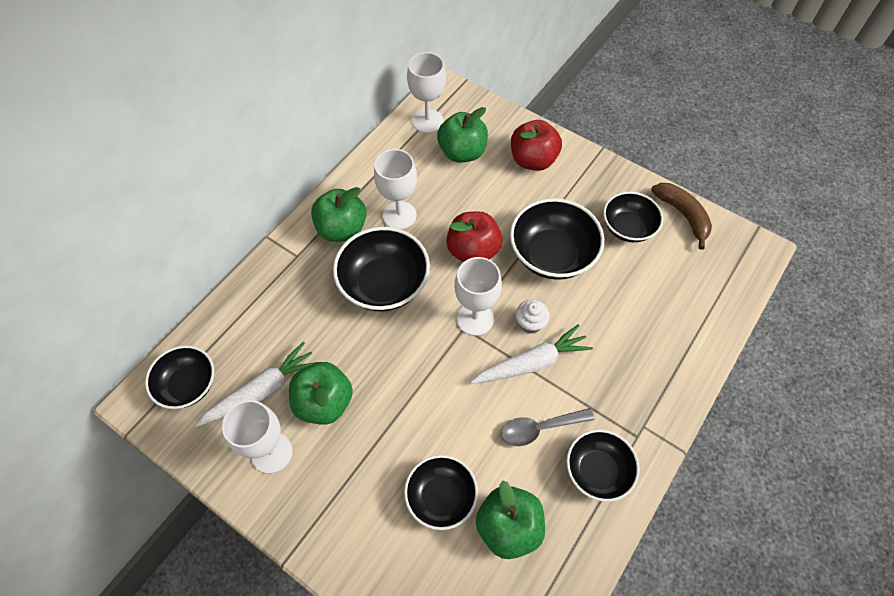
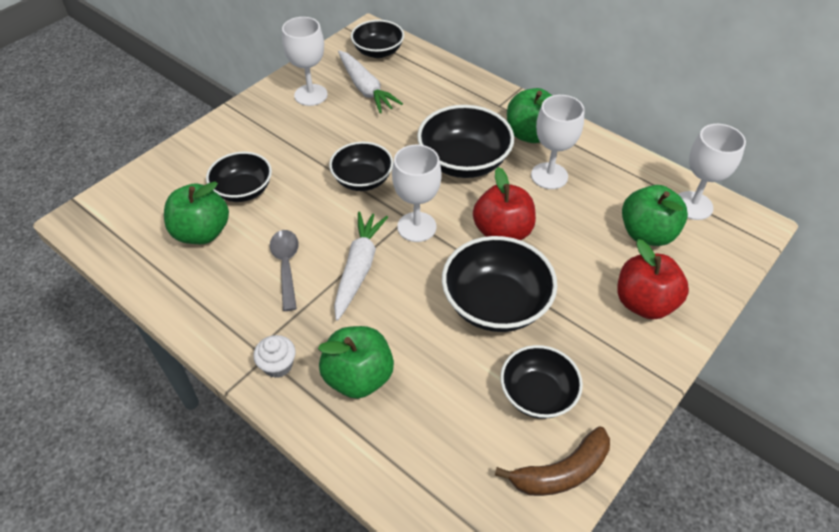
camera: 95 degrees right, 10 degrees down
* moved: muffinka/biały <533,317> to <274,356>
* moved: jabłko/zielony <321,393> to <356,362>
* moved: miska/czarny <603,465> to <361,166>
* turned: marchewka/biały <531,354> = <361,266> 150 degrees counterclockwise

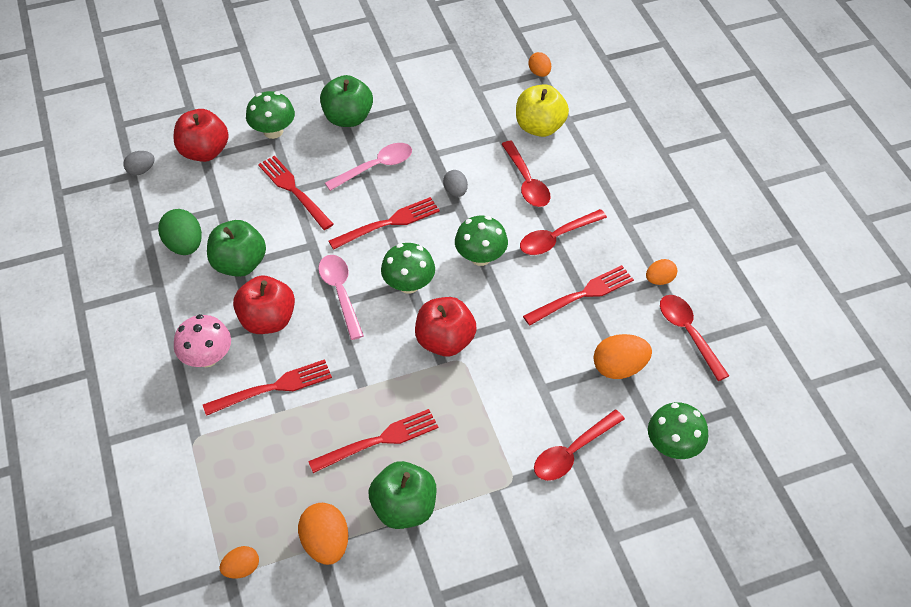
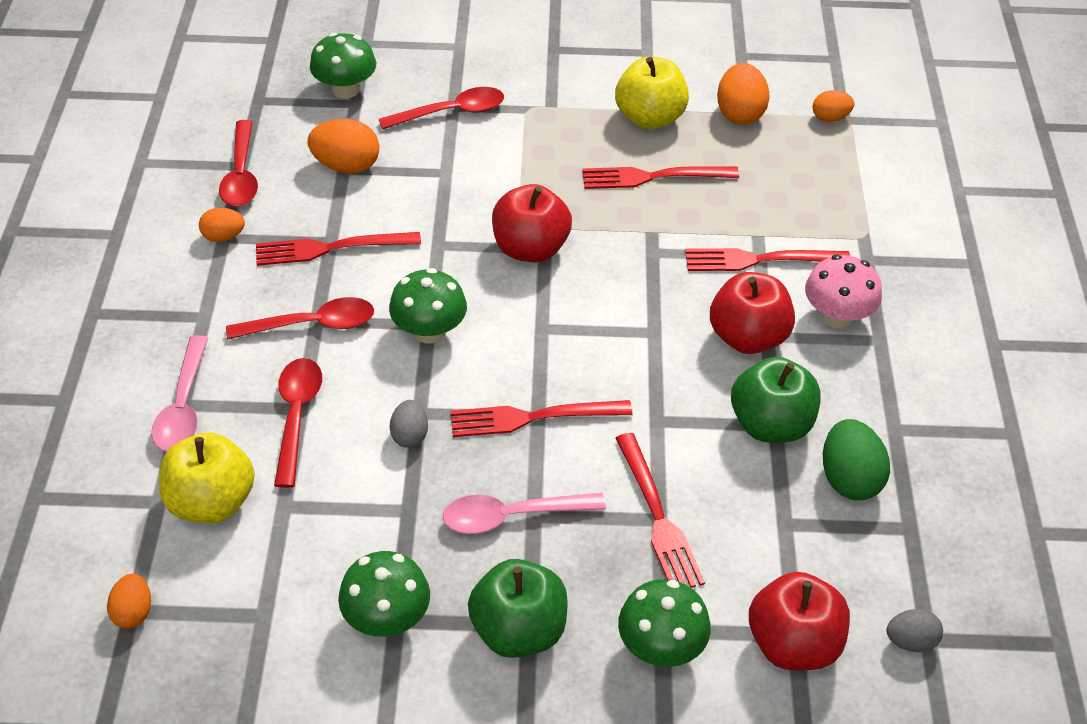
camera: 160 degrees left, 5 degrees down
* moved: łyżka/różowy <341,297> to <179,393>
* moved: grzyb/zielony <408,268> to <384,594>
* recoloured: jabłko/zielony <402,495> to jabłko/żółty <652,93>

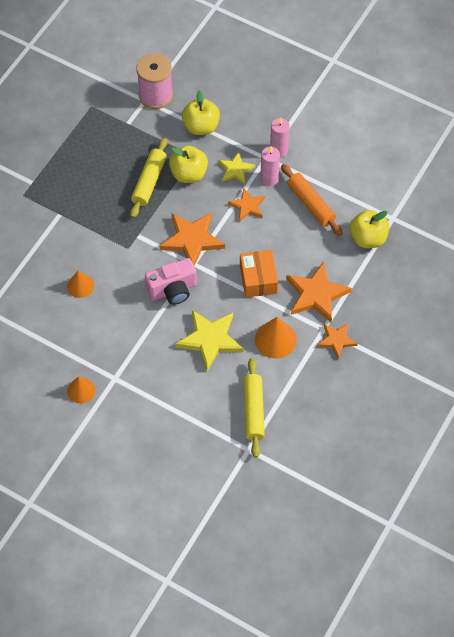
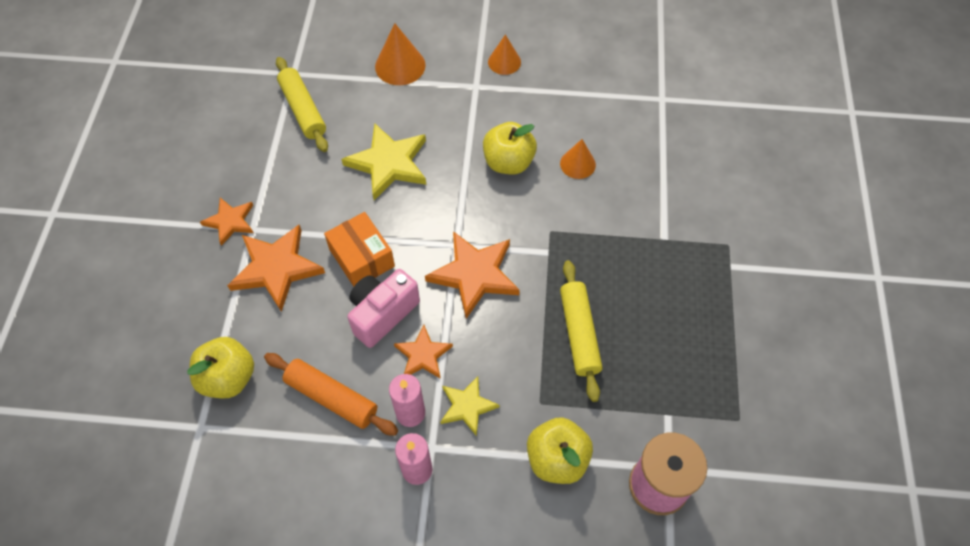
camera: 155 degrees right, 0 degrees up
* moved: aparat fotograficzny/różowy <171,281> to <383,308>
* moved: stożek/pomarańczowy <276,338> to <400,54>
* moved: jabłko/żółty <188,164> to <510,148>

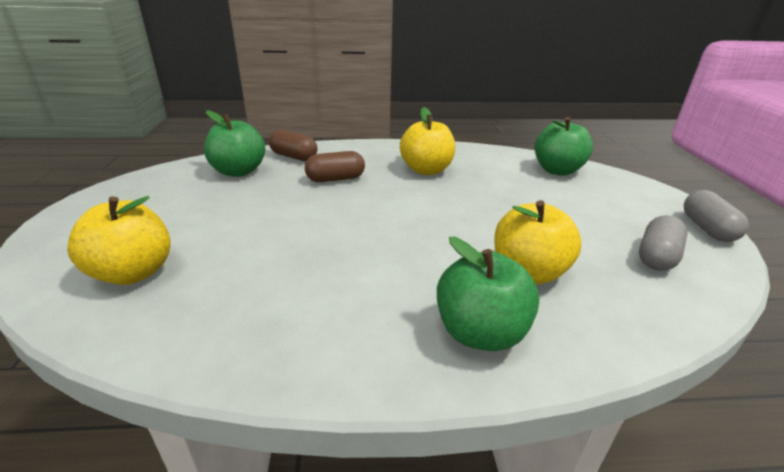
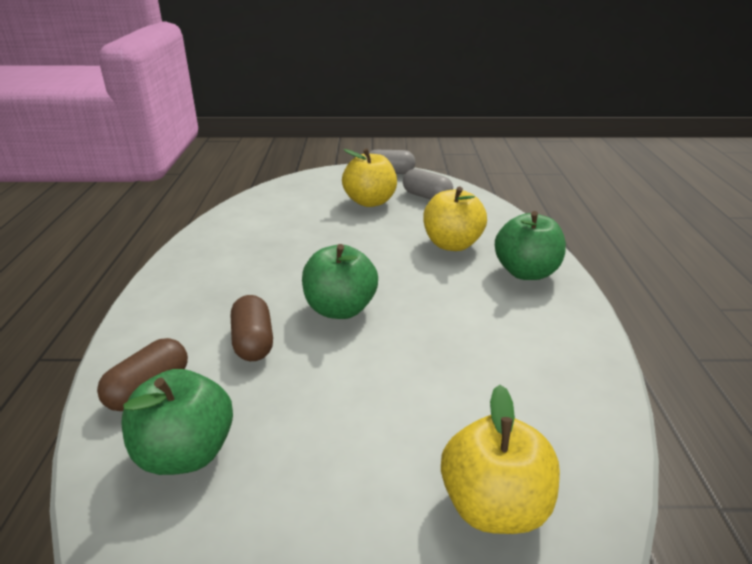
camera: 85 degrees left, 0 degrees up
* moved: jabłko/zielony <563,146> to <340,281>
* moved: jabłko/żółty <427,141> to <369,178>

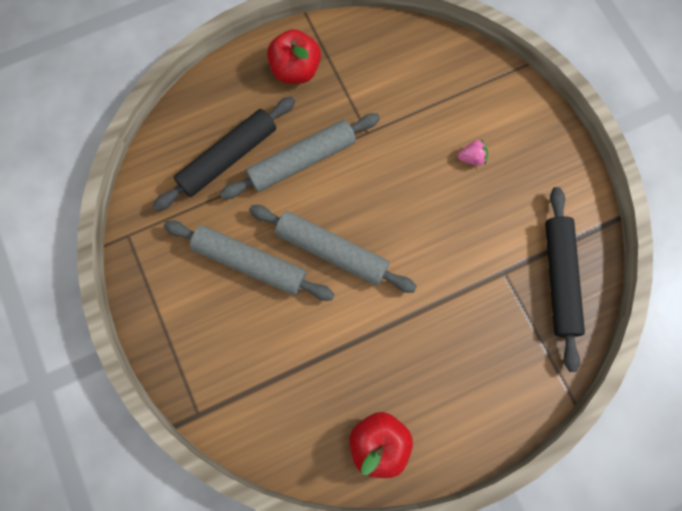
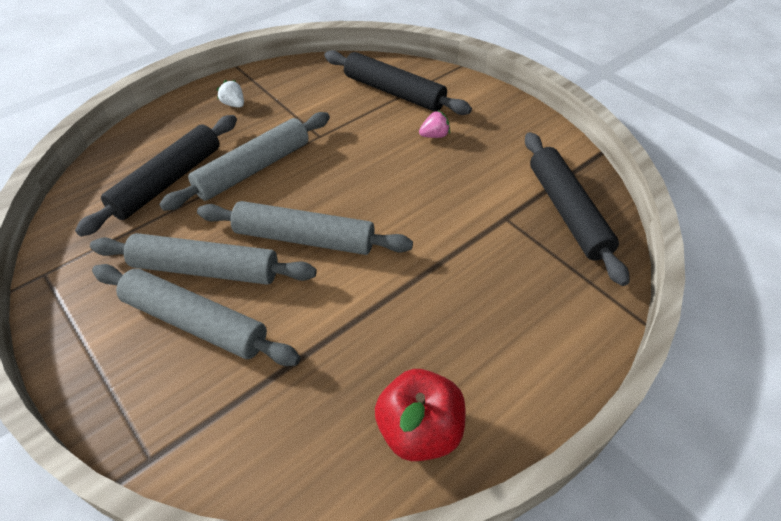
camera: 15 degrees left, 25 degrees down
* added: wałek do ciasta/szary <196,315>
* replaced: jabłko/czerwony <294,56> to truskawka/biały <230,94>
* added: wałek do ciasta/czarny <398,82>

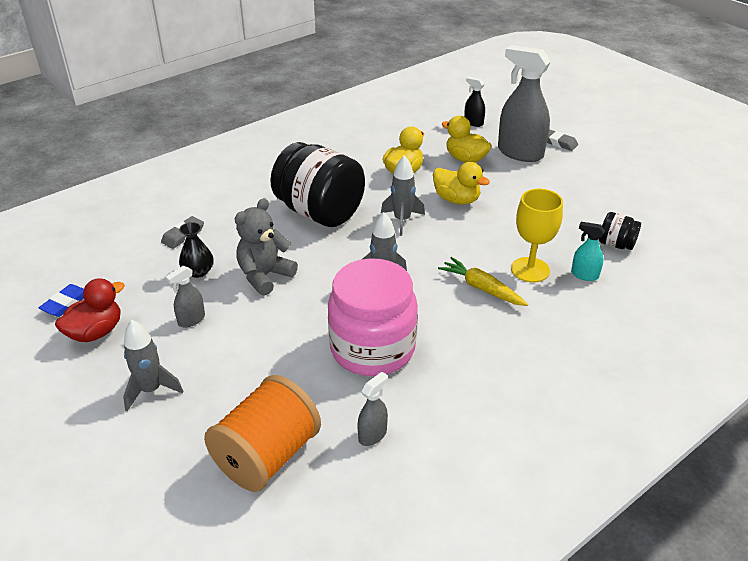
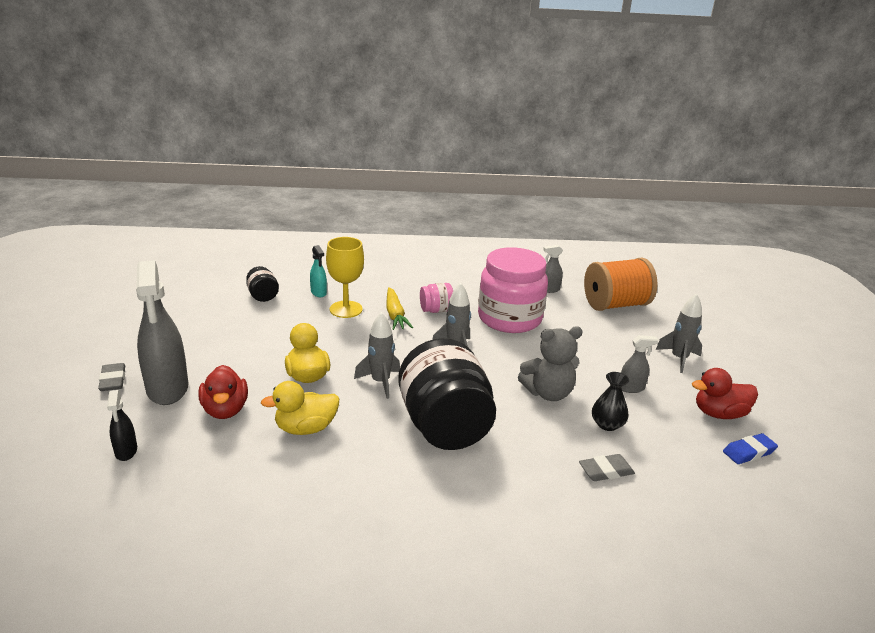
camera: 145 degrees left, 10 degrees down
* recoloured: kaczka/żółty <466,139> to kaczka/czerwony <223,392>
* added: słoik/różowy <436,298>

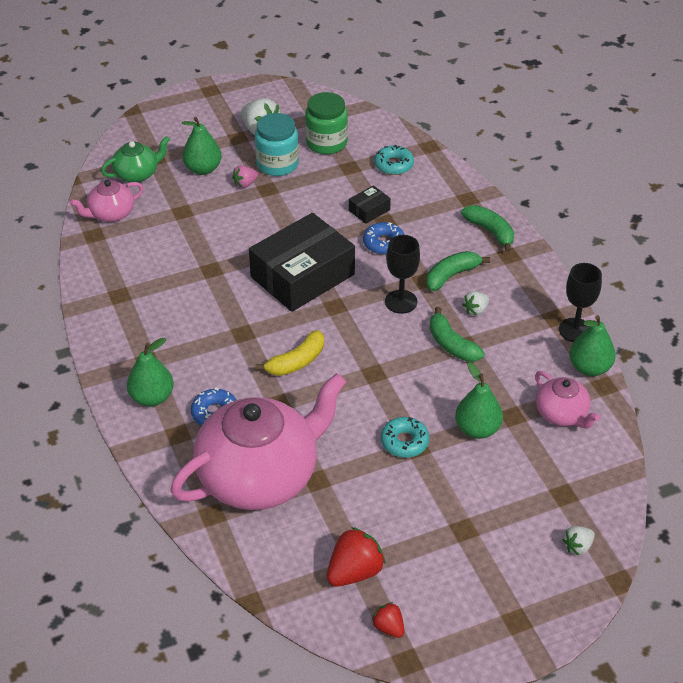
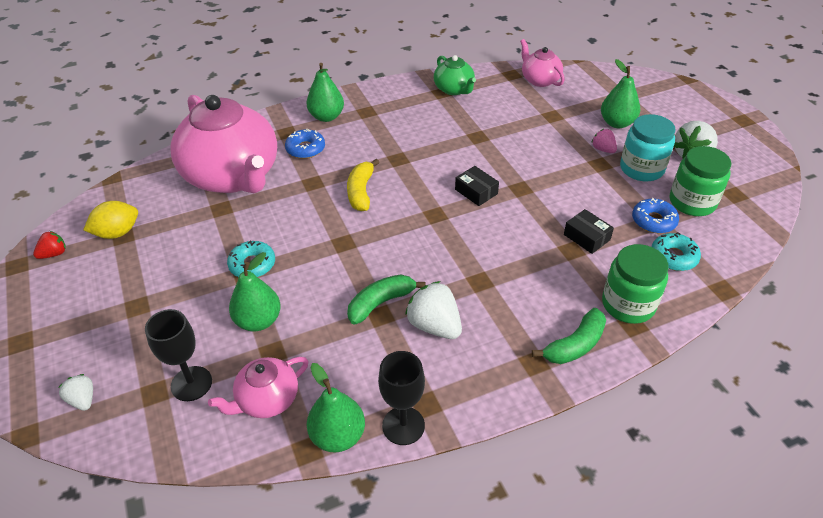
camera: 90 degrees right, 0 degrees up
* replaced: truskawka/czerwony <356,557> to cytryna/żółty <110,220>
* moved: kielich/czarny <402,274> to <178,355>
* turned: banan/żółty <289,353> = <363,185> 45 degrees clockwise
* resized: truskawka/biały <475,303> = <433,310> x1.78
* moved: imbryk/zielony <135,159> to <455,75>
* resized: pudełko/czarny <302,262> = <477,186> x0.42
* added: słoik/zielony <635,284>
* moved: donut/niebieski <383,238> to <655,215>
* removed: banan/zielony <458,271>

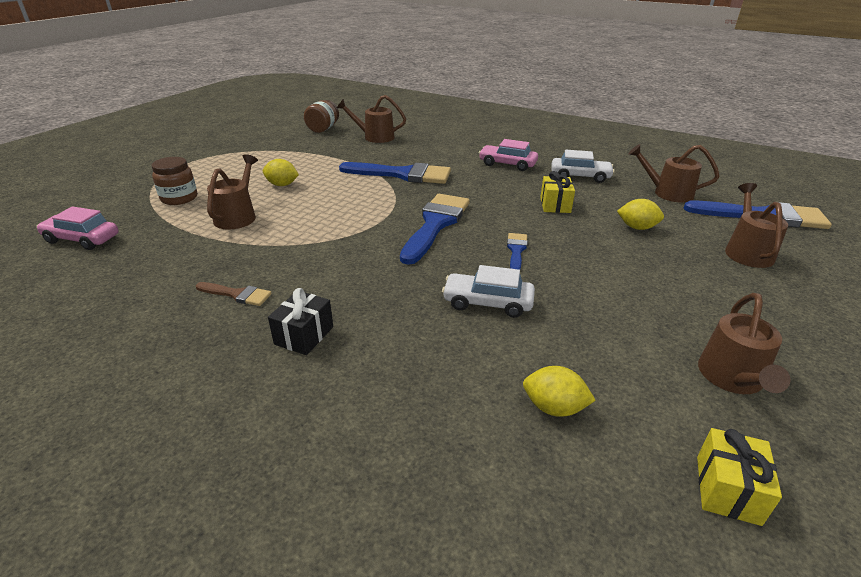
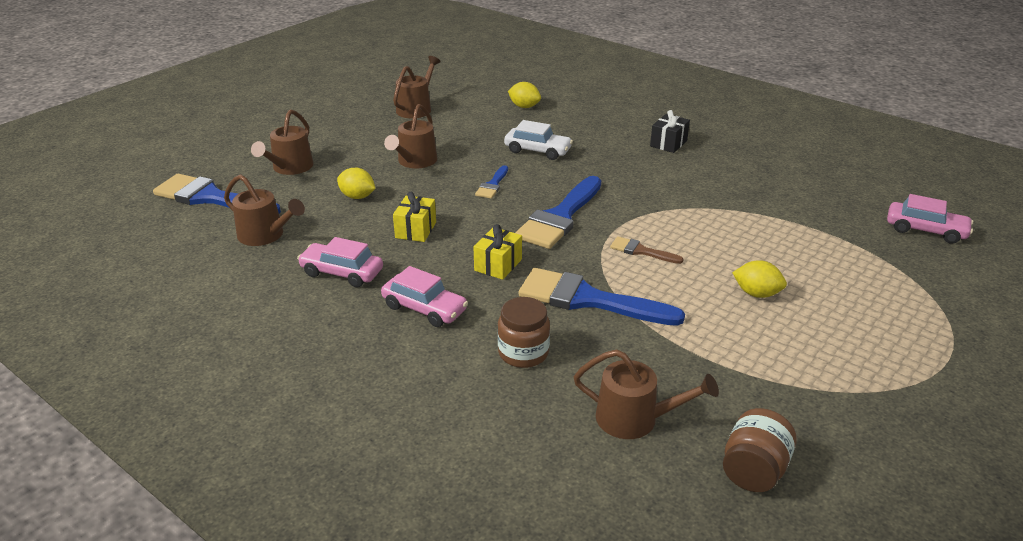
camera: 170 degrees left, 0 degrees up
* recoloured: samochód/biały <583,166> to samochód/różowy <340,262>
* moved: konewka/brązowy <232,192> to <410,136>
* moved: prezent/żółty <739,477> to <497,252>
* moved: słoik/brązowy <174,181> to <524,332>
* moved: pędzel/brązowy <234,294> to <647,250>

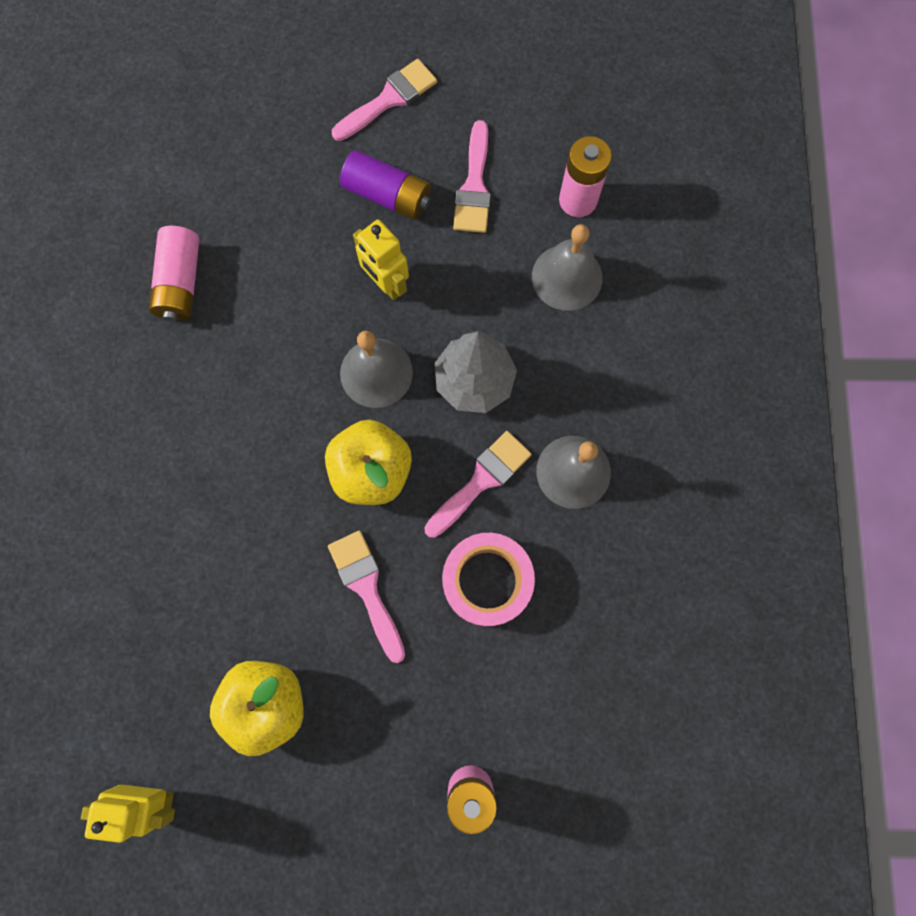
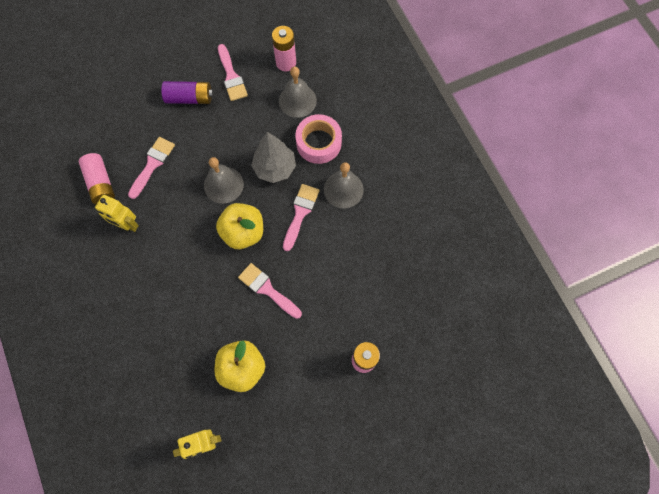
camera: 25 degrees left, 5 degrees down
* moved: robot/żółty <381,259> to <117,213>
* moved: pędzel/różowy <384,100> to <151,168>
* moved: taśma klejąca/różowy <488,579> to <318,139>

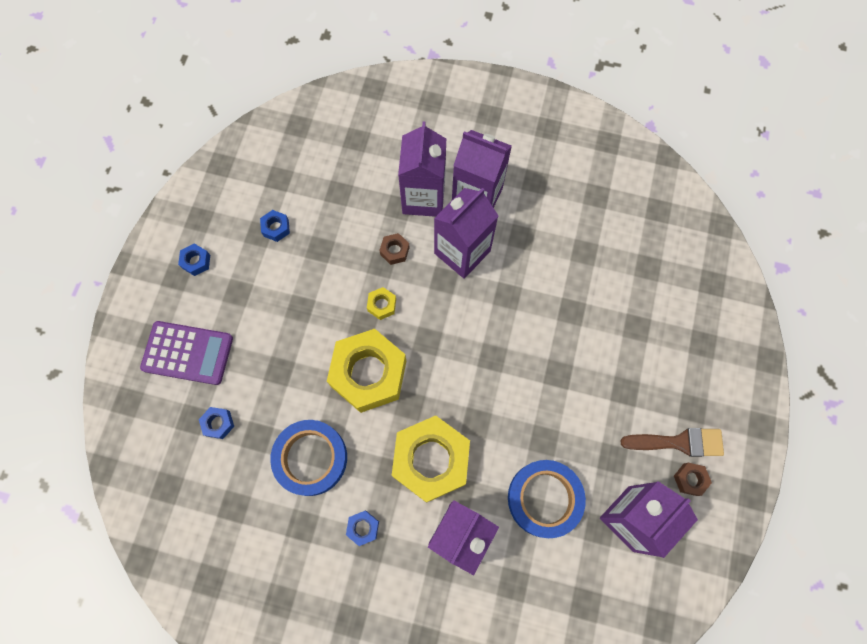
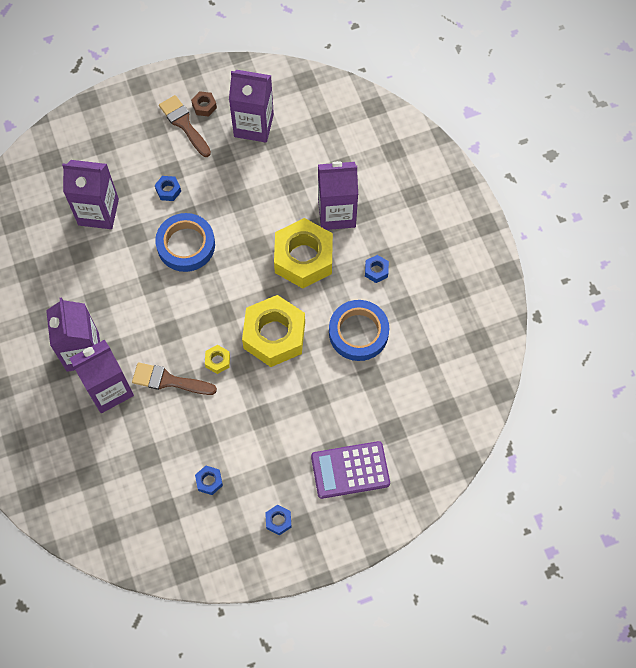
camera: 125 degrees left, 5 degrees down
* moved: karton mleka/fioletowy <466,233> to <90,194>
* replaced: nakrętka/brązowy <394,249> to pędzel/brązowy <174,378>
* moved: nakrętka/niebieski <216,423> to <168,188>
* moved: taśma klejąca/niebieski <547,499> to <185,242>
* turned: kalkulator/fioletowy <186,353> = <350,470> 75 degrees counterclockwise

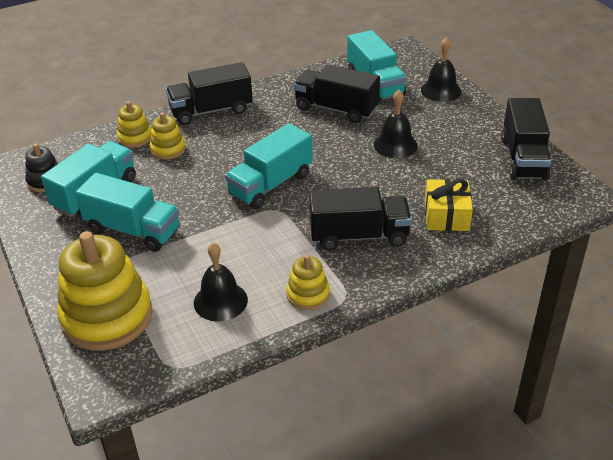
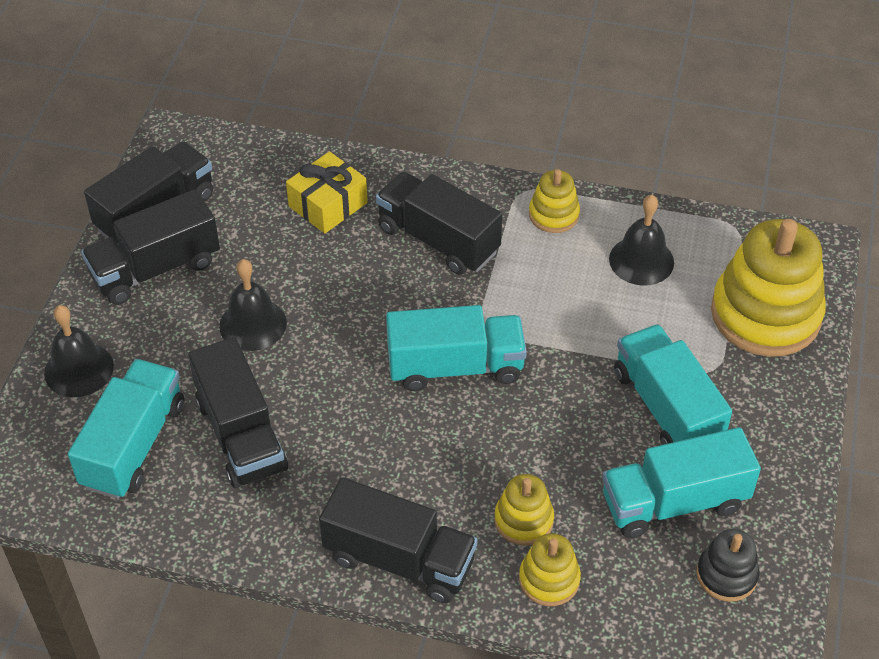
camera: 140 degrees left, 10 degrees up
* added: ciężarówka/czarny <150,247>

